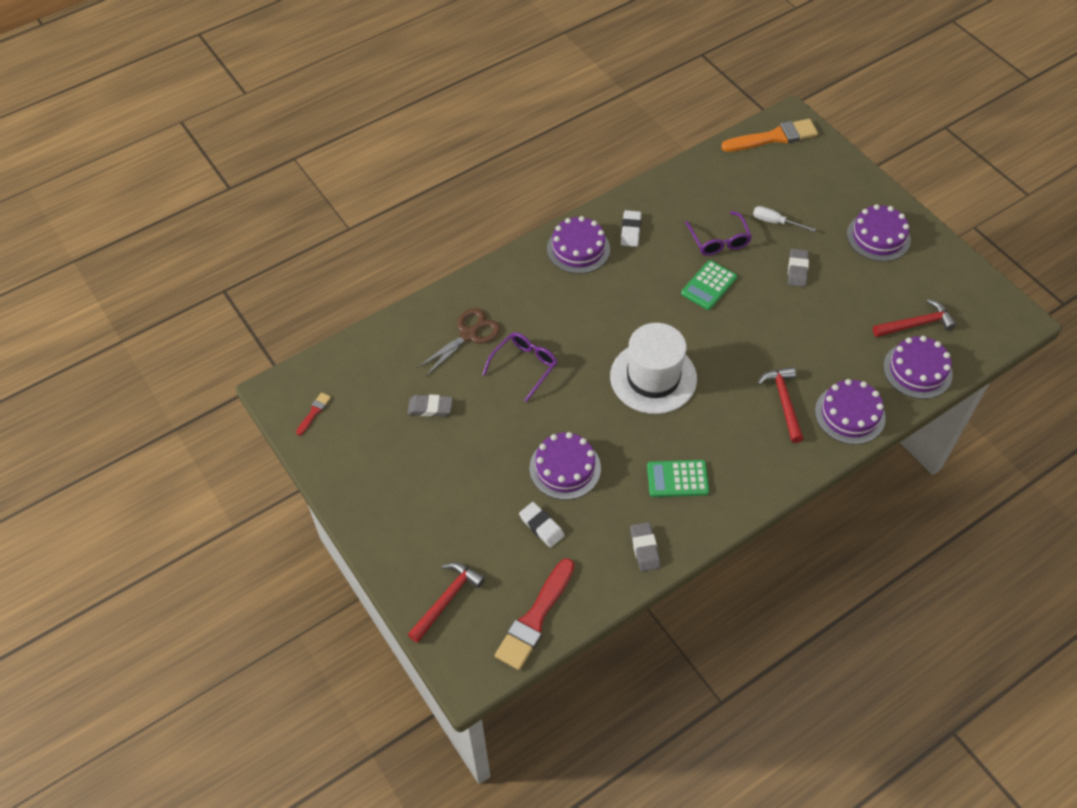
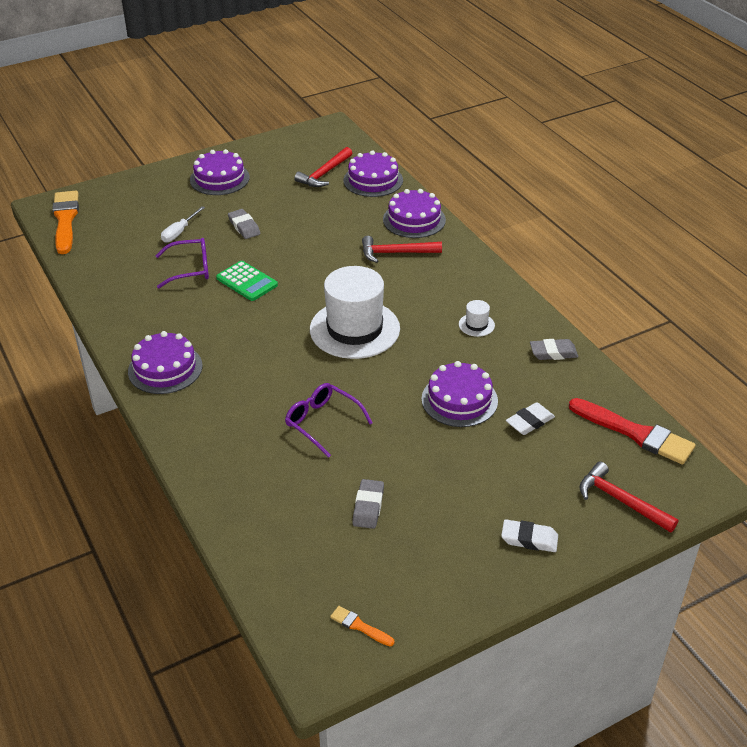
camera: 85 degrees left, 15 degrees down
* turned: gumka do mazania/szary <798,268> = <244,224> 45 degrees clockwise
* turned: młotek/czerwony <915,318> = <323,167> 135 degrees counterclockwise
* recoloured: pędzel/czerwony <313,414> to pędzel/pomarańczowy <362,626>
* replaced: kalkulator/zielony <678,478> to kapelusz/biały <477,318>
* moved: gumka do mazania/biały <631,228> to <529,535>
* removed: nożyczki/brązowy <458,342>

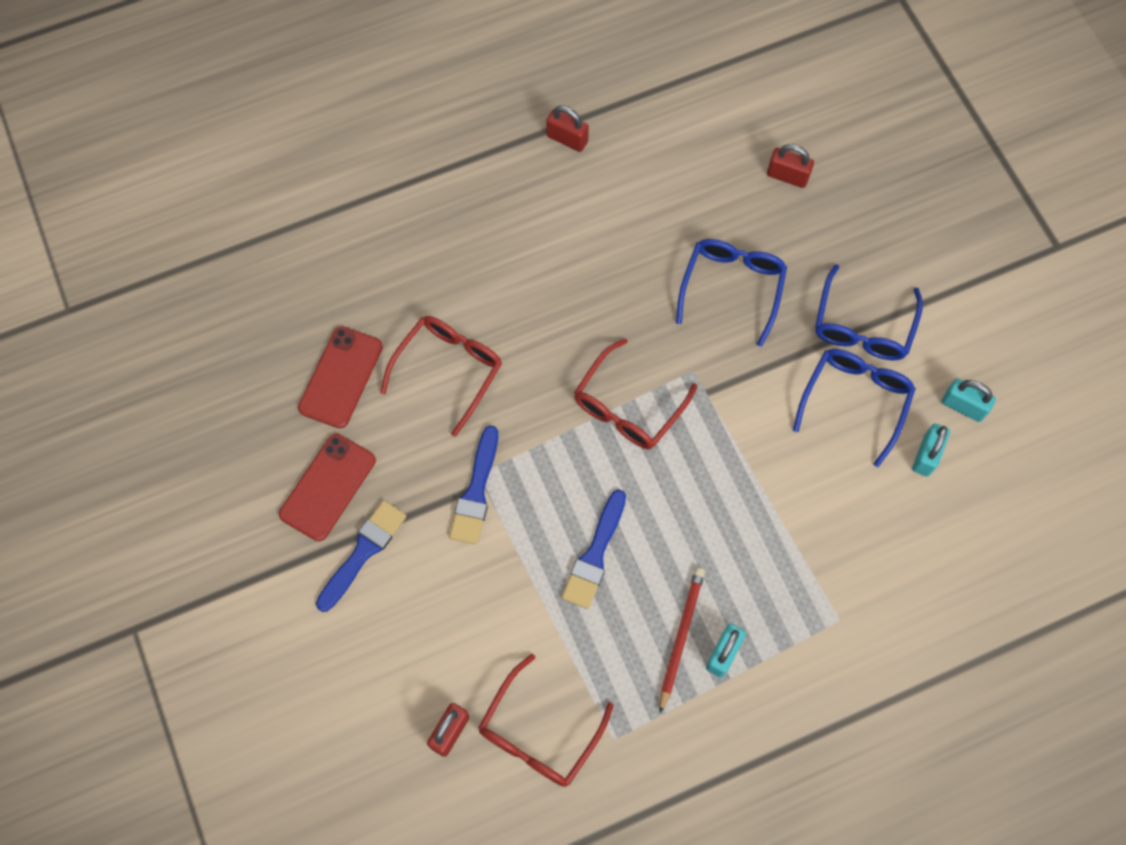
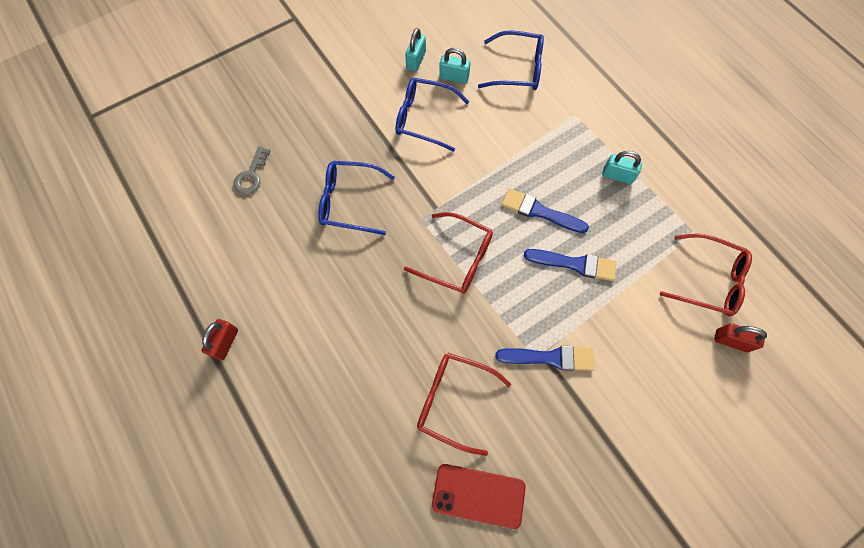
camera: 100 degrees left, 0 degrees up
* replaced: kłódka/czerwony <790,166> to klucz/szary <251,170>
* moved: okulary/niebieski <869,312> to <511,60>
* moved: pędzel/niebieski <361,556> to <545,210>
* removed: telefon/czerwony <327,487>
* removed: ołówek/czerwony <682,640>

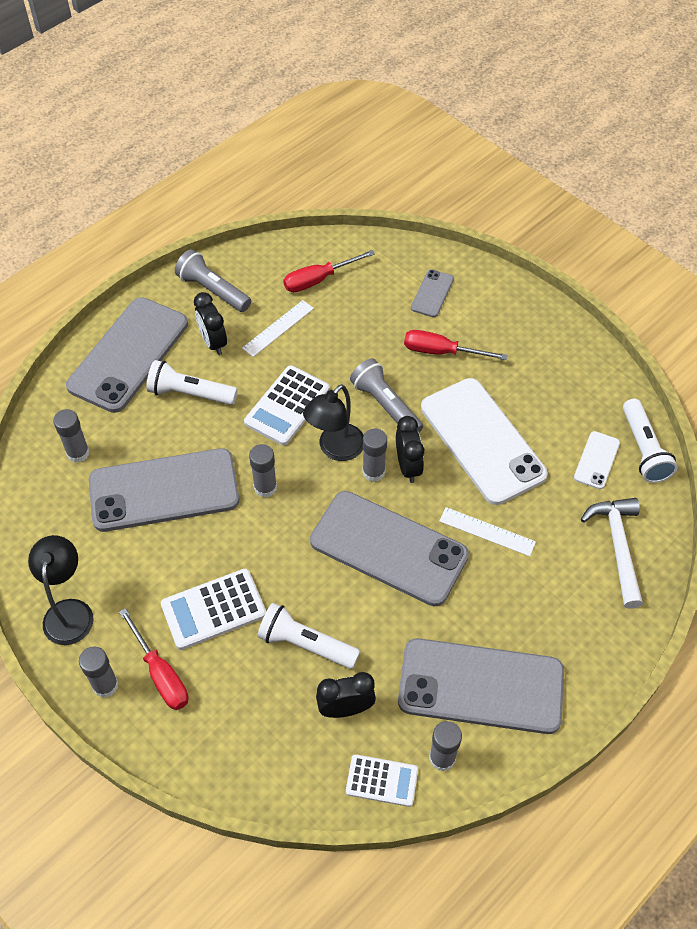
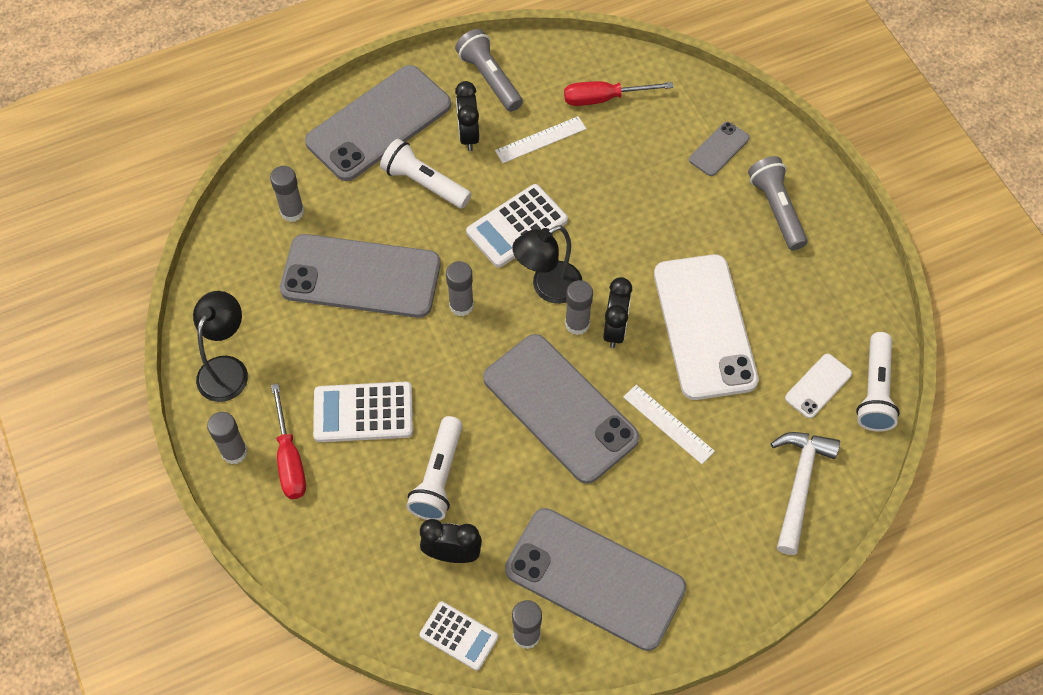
camera: 20 degrees right, 5 degrees up
* turned: latarka/biały <308,636> = <435,468> 120 degrees counterclockwise
* moved: latarka/szary <386,395> to <778,203>
* removed: śrubokręt/czerwony <455,345>

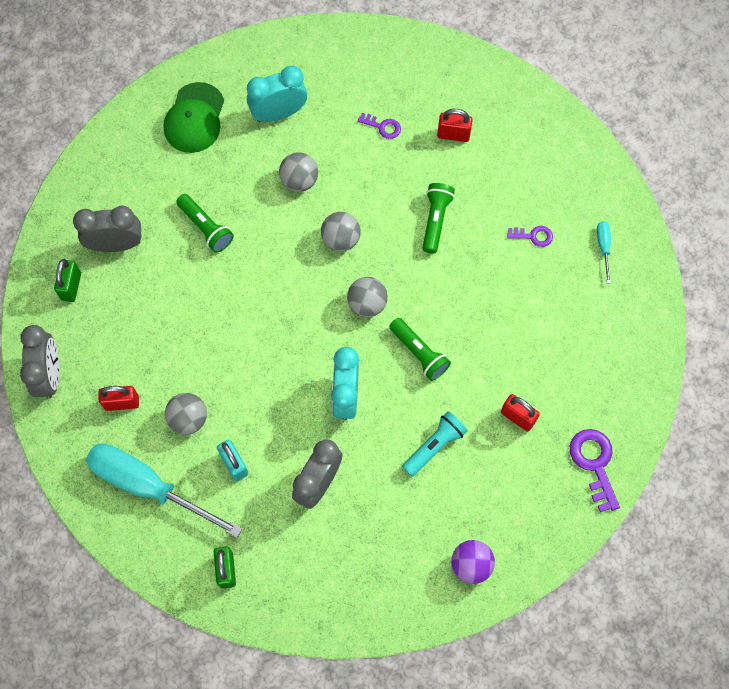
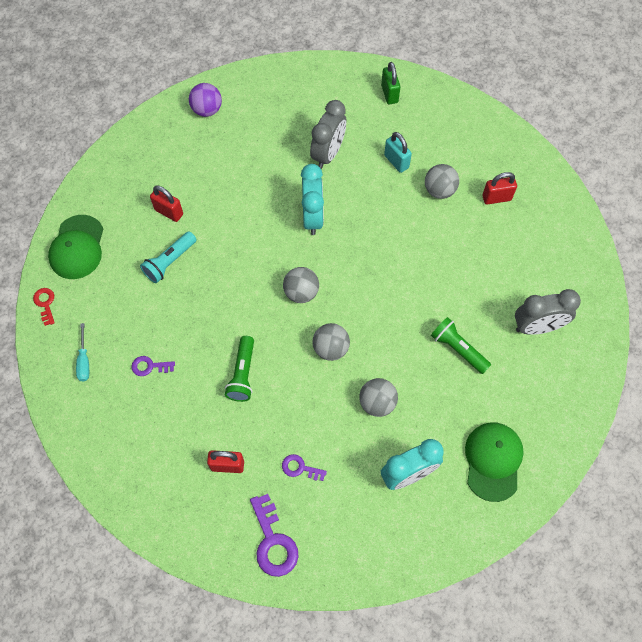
camera: 175 degrees right, 5 degrees down
* added: klucz/czerwony <44,307>
* added: czapka/zielony <76,247>
* moved: latarka/turkusowy <435,444> to <168,257>
* moved: klucz/fioletowy <595,470> to <274,535>
* removed: budzik/szary <39,362>
* removed: kłódka/zielony <67,280>
* removed: śrubokręt/turkusowy <164,490>
* removed: latarka/zielony <420,349>

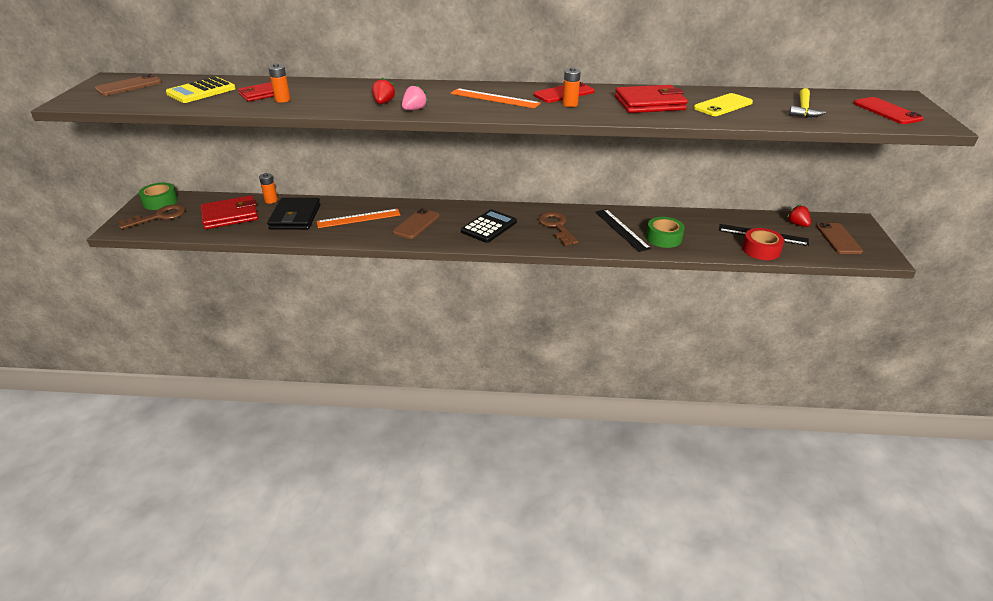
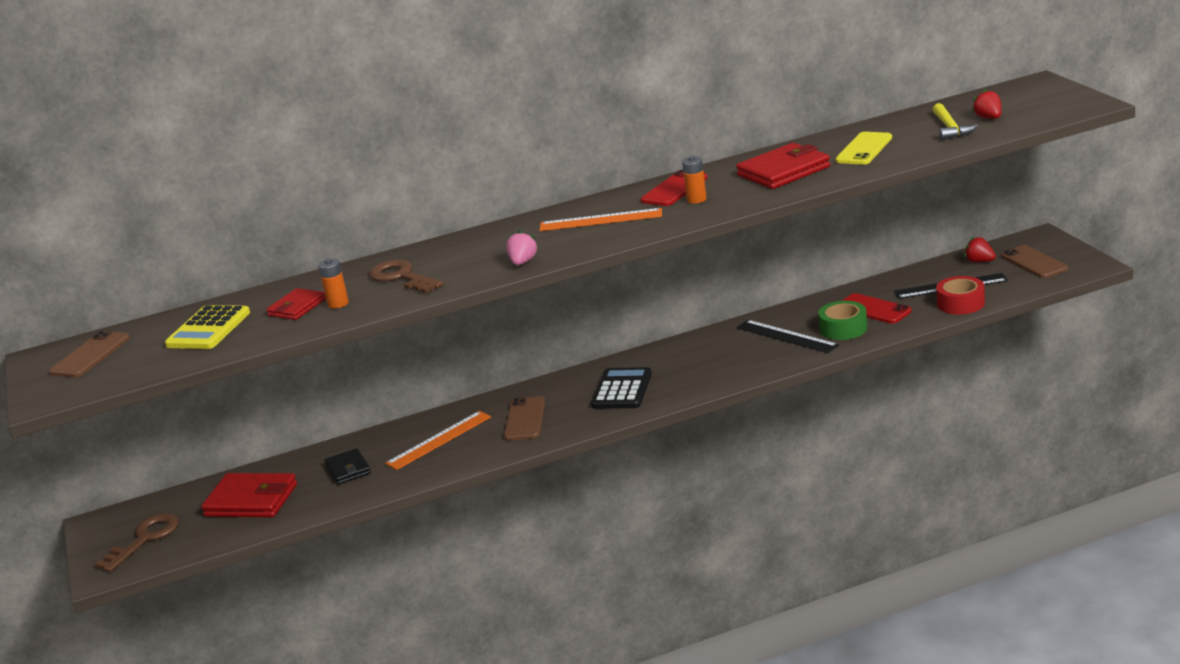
camera: 20 degrees left, 10 degrees down
* turned: portfel/czerwony <229,212> = <249,495> 60 degrees clockwise
* resized: portfel/czarny <293,214> = <348,466> x0.60
* moved: klucz/brązowy <558,229> to <406,276>
* moved: telefon/czerwony <888,110> to <876,308>
* moved: truskawka/czerwony <383,90> to <987,104>
* removed: taśma klejąca/zielony <158,196>
* removed: bateria/pomarańczowy <268,188>

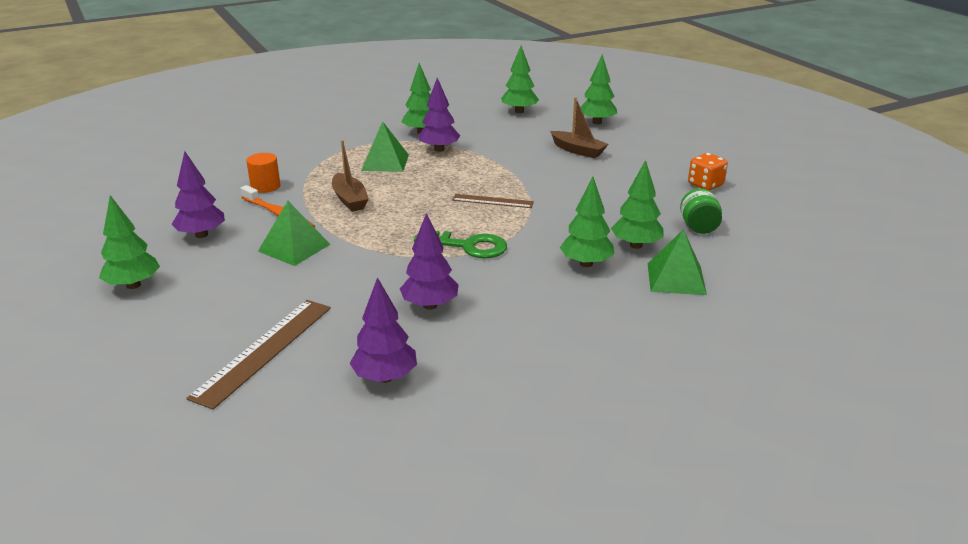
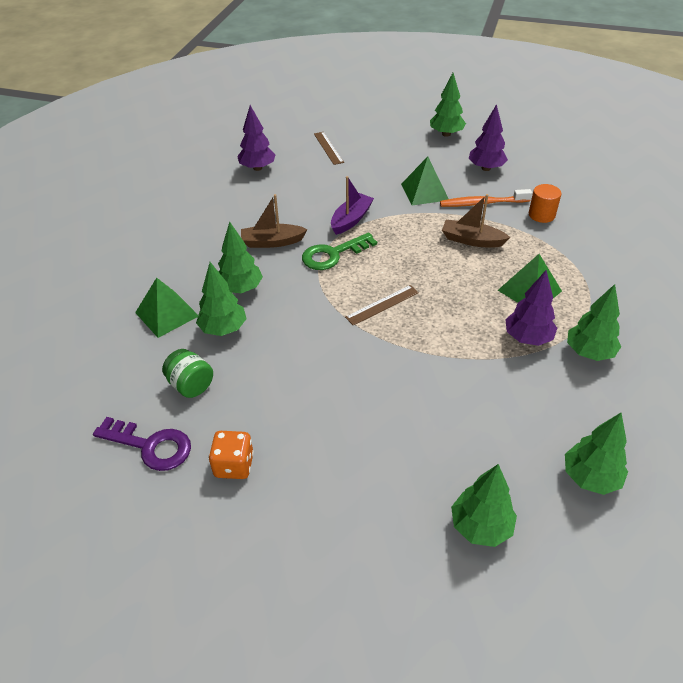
camera: 135 degrees right, 15 degrees up
* added: klucz/fioletowy <142,444>
* moved: łódka/brązowy <579,127> to <274,221>
* resized: linijka/brązowy <258,355> = <329,148> x0.59
* added: łódka/fioletowy <352,205>
* removed: drzewko/fioletowy <429,261>

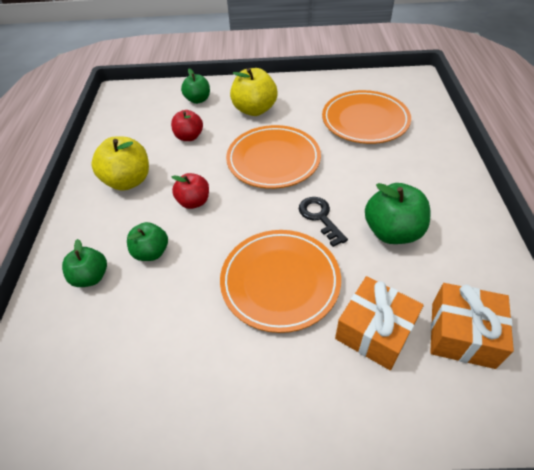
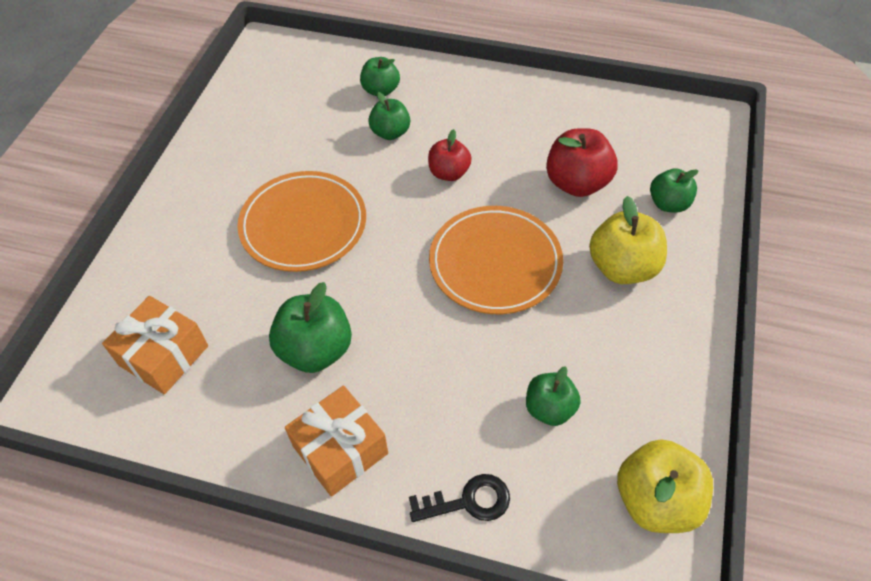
camera: 105 degrees right, 5 degrees up
* moved: prezent/pomarańczowy <379,323> to <336,441>
* moved: klucz/czarny <323,222> to <459,498>
* replaced: talerz/pomarańczowy <366,117> to jabłko/zielony <553,396>
* resized: jabłko/czerwony <187,125> = <582,162> x1.56
* moved: jabłko/żółty <120,163> to <665,486>

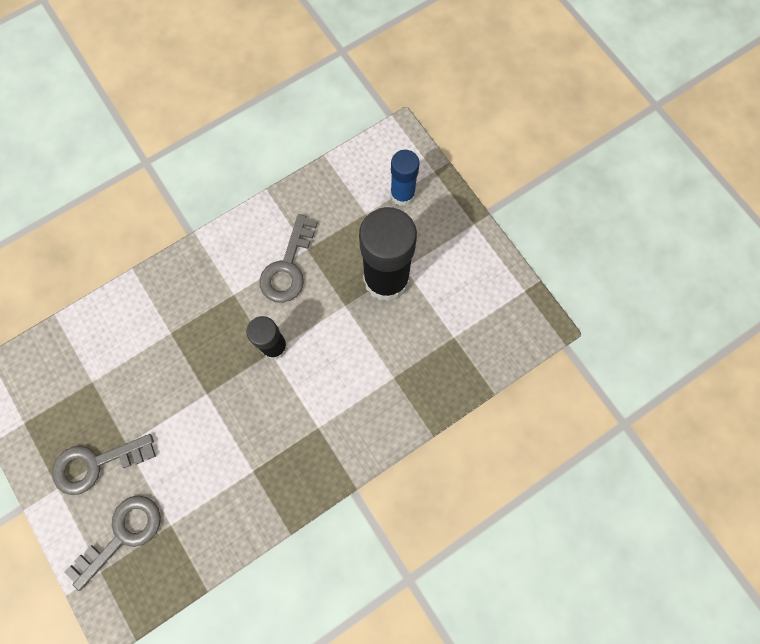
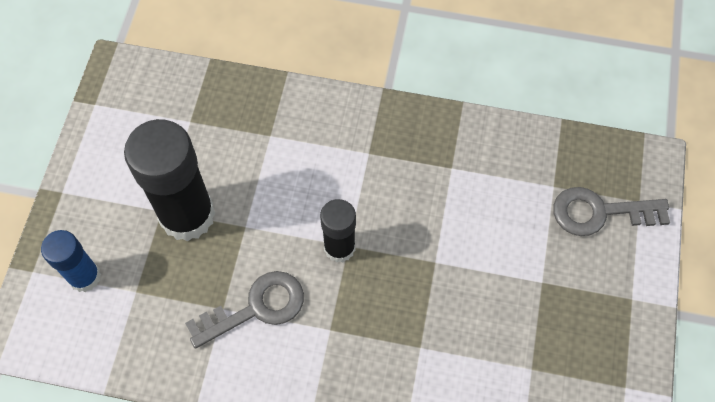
camera: 135 degrees left, 10 degrees down
* removed: klucz/szary <104,464>

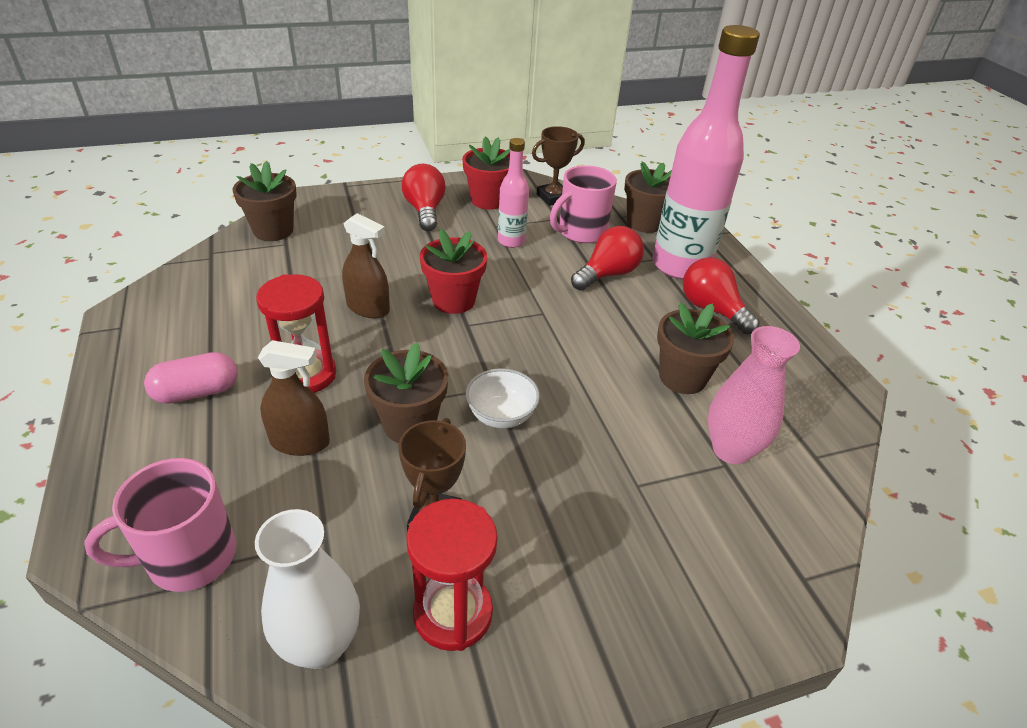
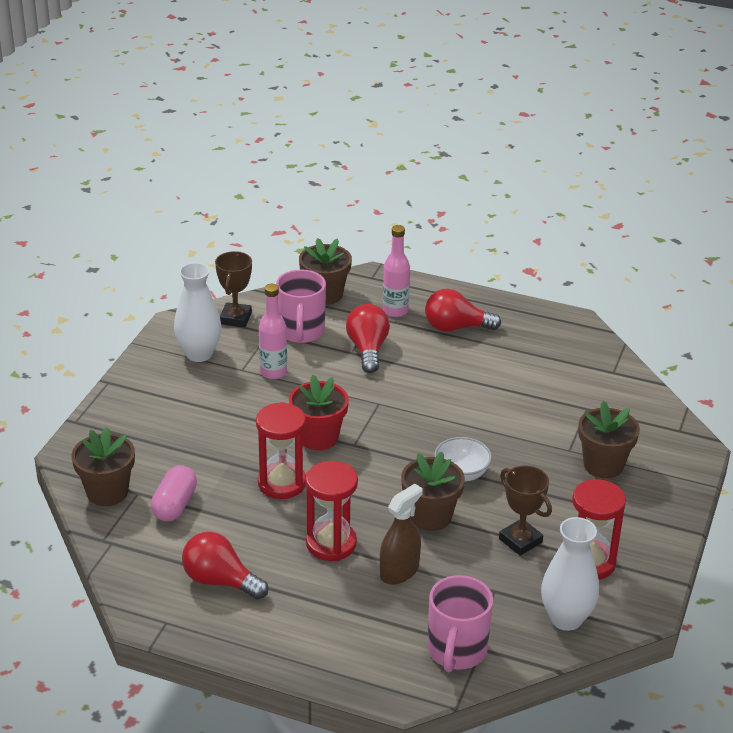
camera: 50 degrees left, 5 degrees down
* moved: kapsułka/różowy <190,378> to <174,493>
* replaced: doniczka/czerwony <486,173> to wazon/biały <198,312>
* moved: żarówka/czerwony <424,197> to <225,566>
* replaced: spryskiwacz/brązowy <366,265> to klepsydra/czerwony <281,450>
* resized: butelka/różowy <706,152> = <396,271> x0.49
* moved: doniczka/brązowy <696,348> to <609,439>
* removed: wazon/różowy <754,395>

